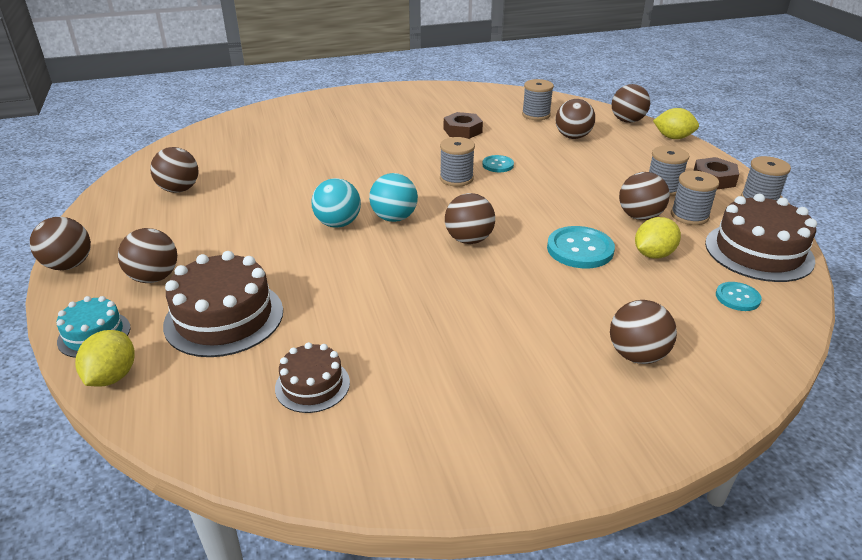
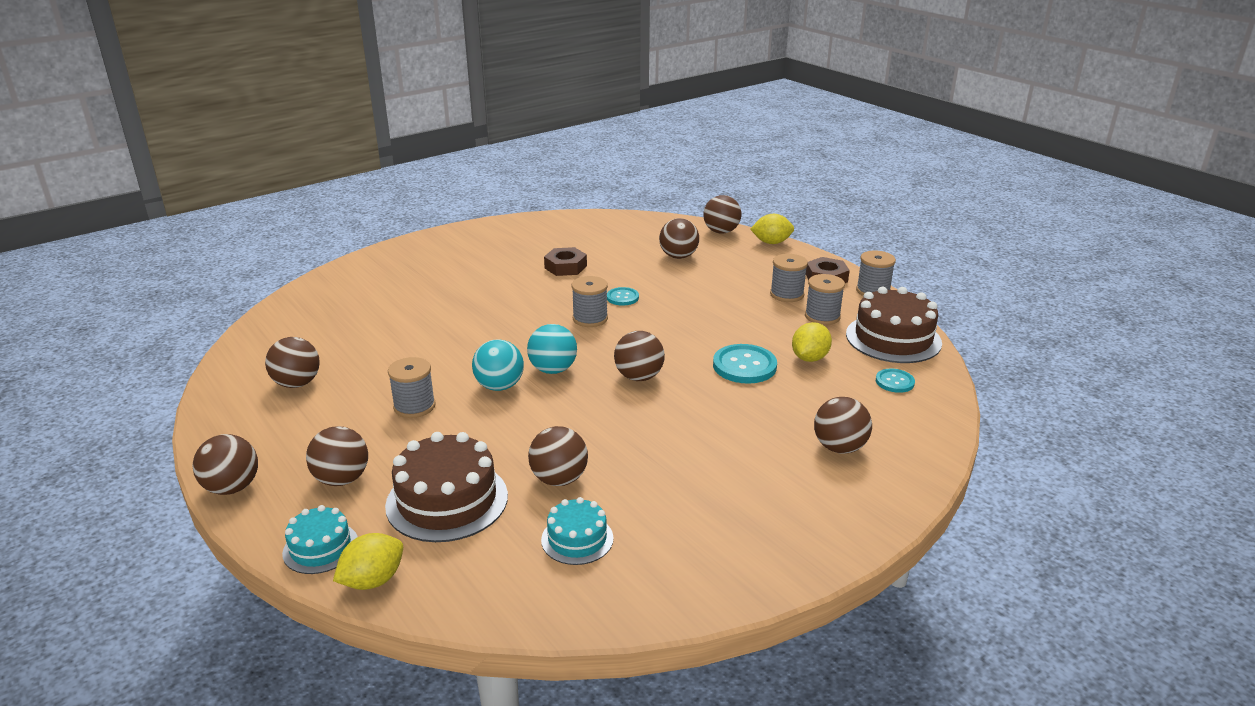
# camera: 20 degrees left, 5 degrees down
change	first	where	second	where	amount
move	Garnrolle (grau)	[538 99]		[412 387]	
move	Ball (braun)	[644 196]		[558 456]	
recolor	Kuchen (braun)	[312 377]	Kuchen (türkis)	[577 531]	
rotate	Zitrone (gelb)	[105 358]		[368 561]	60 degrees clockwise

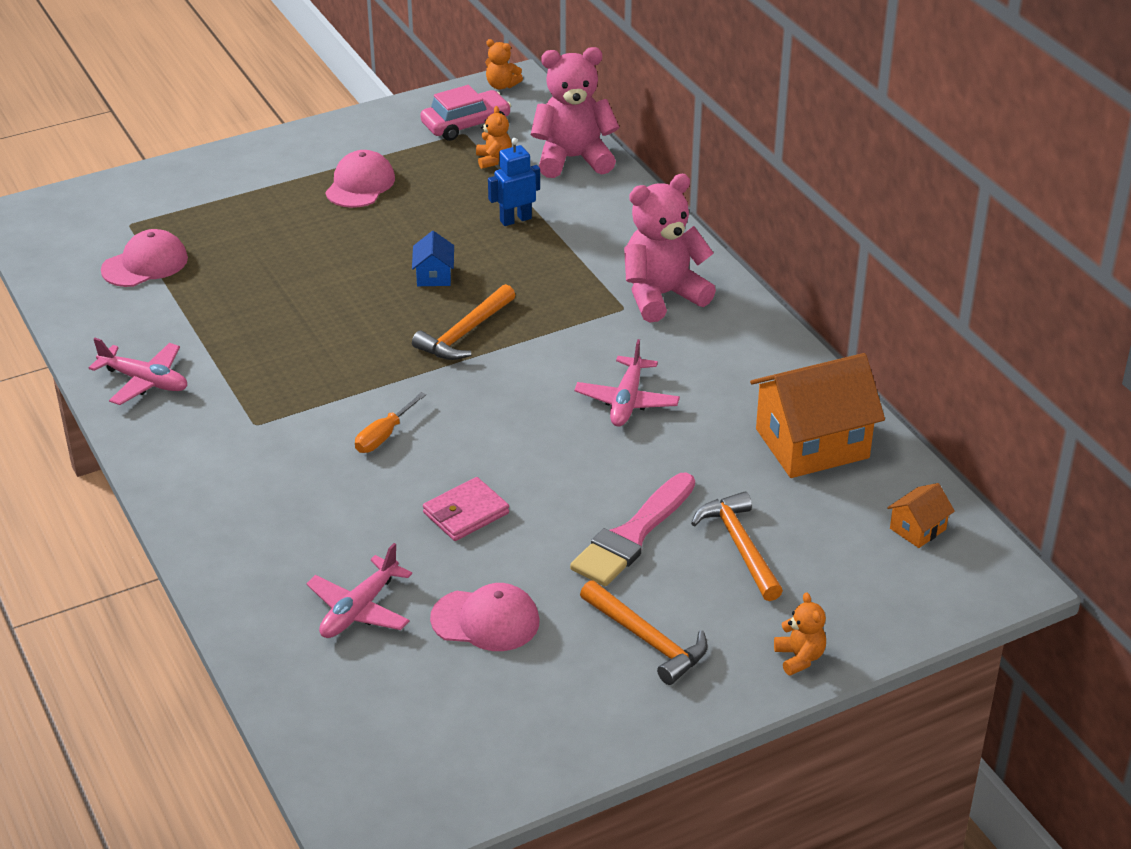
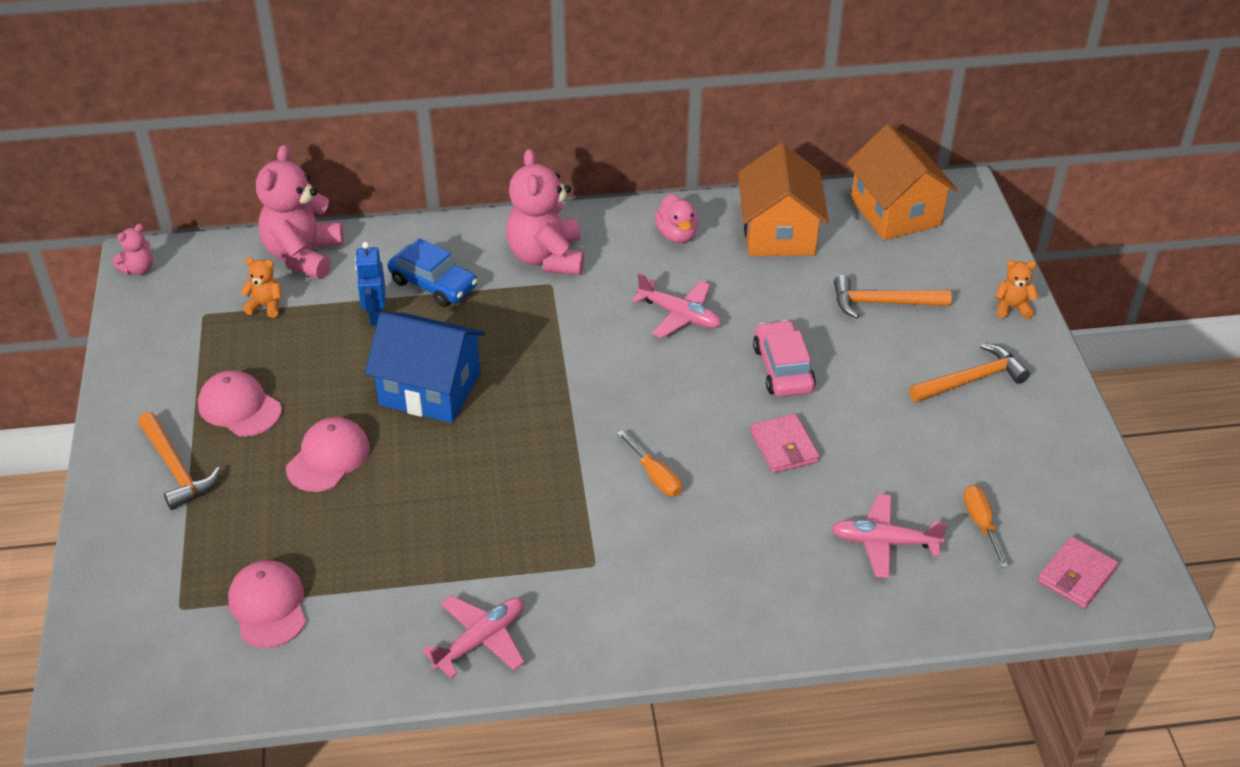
# camera: 70 degrees left, 5 degrees up
change	first	where	second	where	amount
delete	Pinsel (rosa)	[632 529]			
insert			Auto (blau)	[432 272]	
insert			Ente (rosa)	[677 218]	
insert			Schraubenzieher (orange)	[985 526]	
insert			Geldbörse (rosa)	[1078 572]	
move	Hammer (orange)	[463 322]		[179 461]	
move	Auto (rosa)	[465 113]		[784 358]	
move	Kappe (rosa)	[484 617]		[328 454]	
recolor	Teddybär (orange)	[504 64]	Teddybär (rosa)	[133 249]	
rotate	Flugzeug (rosa)	[359 590]		[889 536]	135 degrees clockwise
resize	Haus (blau)	[433 258]		[425 367]	x2.21
resize	Haus (orange)	[921 515]		[902 182]	x2.21

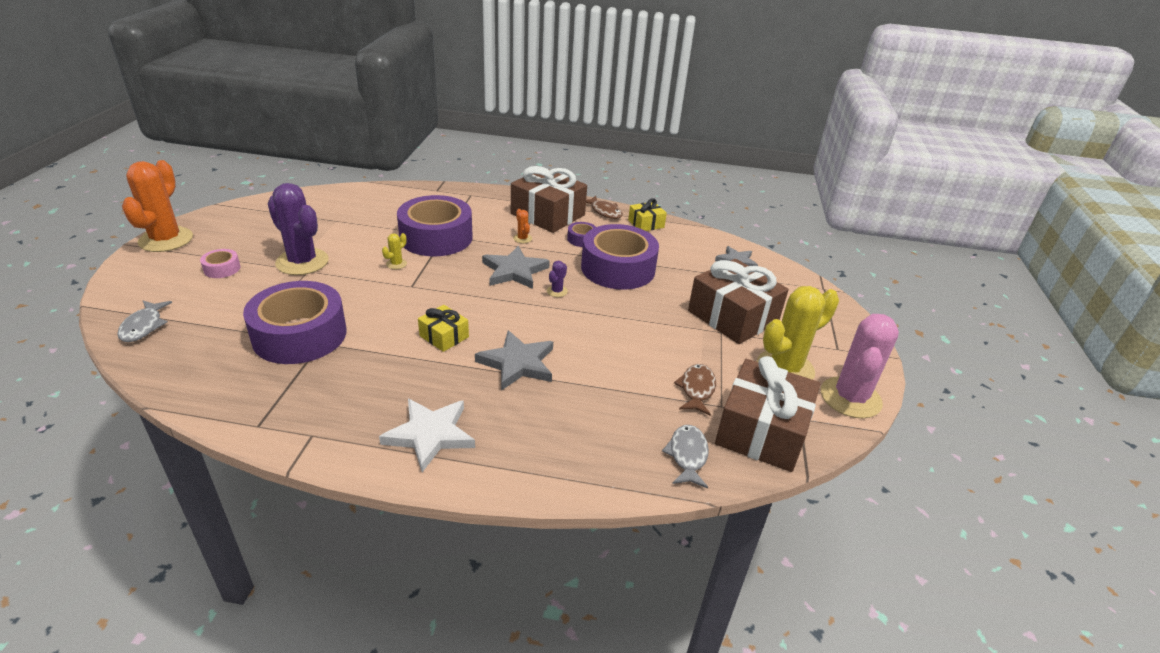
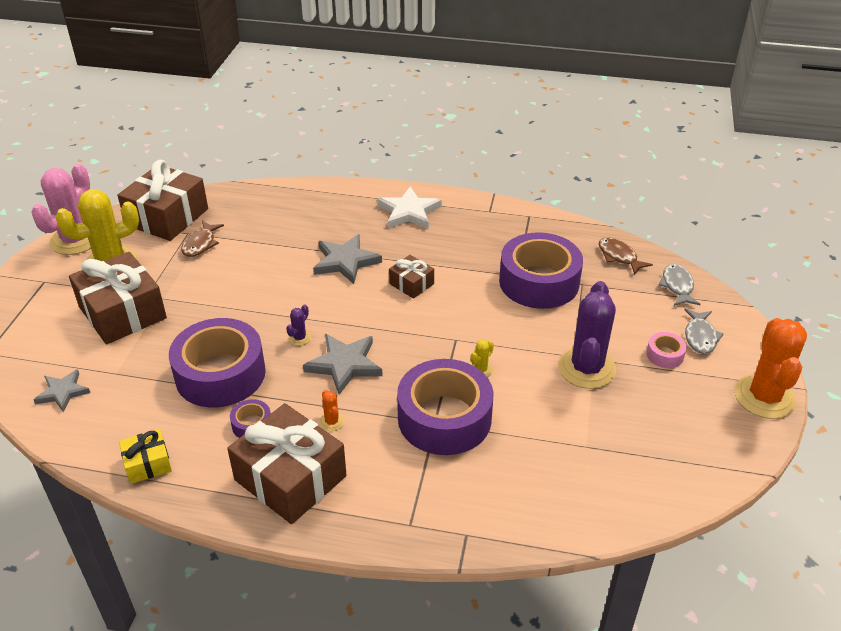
# camera: 175 degrees left, 5 degrees up
change	first	where	second	where	amount
move	Fisch (braun)	[604 207]		[626 256]	
move	Fisch (grau)	[685 457]		[704 331]	
recolor	Geschenk (gelb)	[443 328]	Geschenk (braun)	[411 277]	
rotate	Kaktus (lila)	[298 229]		[587 335]	60 degrees clockwise

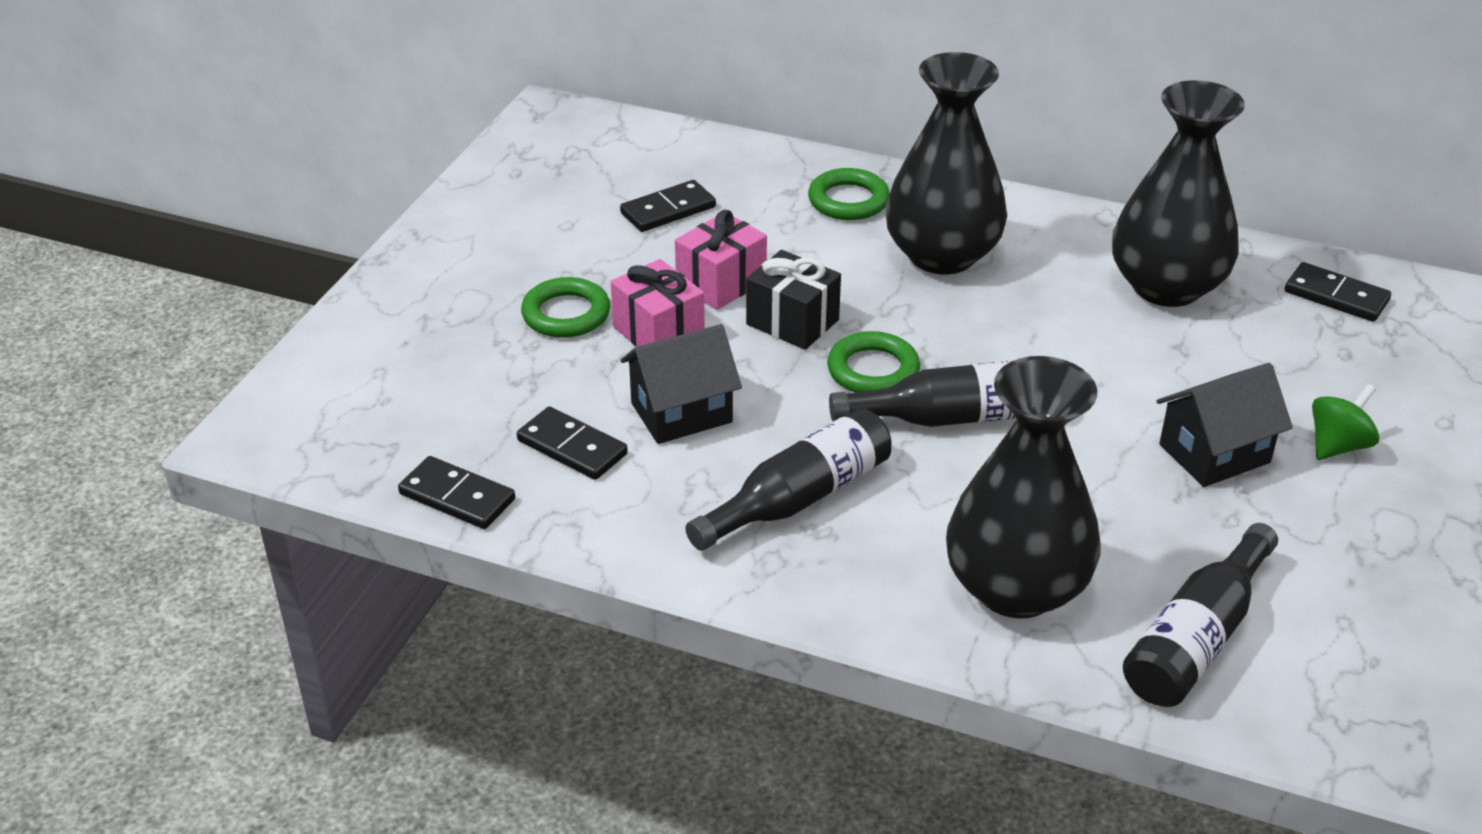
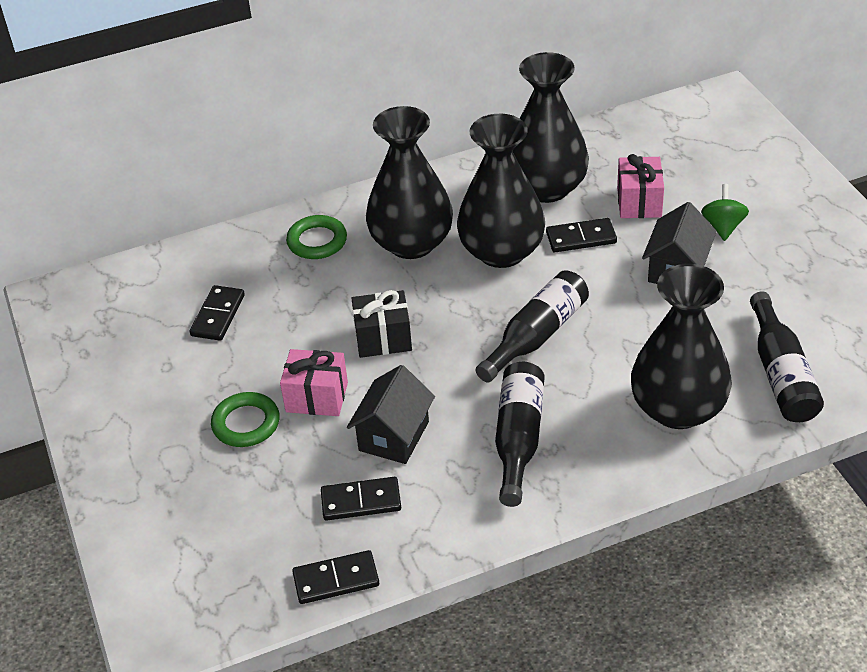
# camera: 40 degrees left, 5 degrees up
change	first	where	second	where	amount
delete	Ring (grün)	[873 362]			
insert			Vase (schwarz)	[501 191]	
move	Geschenk (rosa)	[721 260]		[640 186]	
move	Dominostein (schwarz)	[1338 292]		[581 235]	

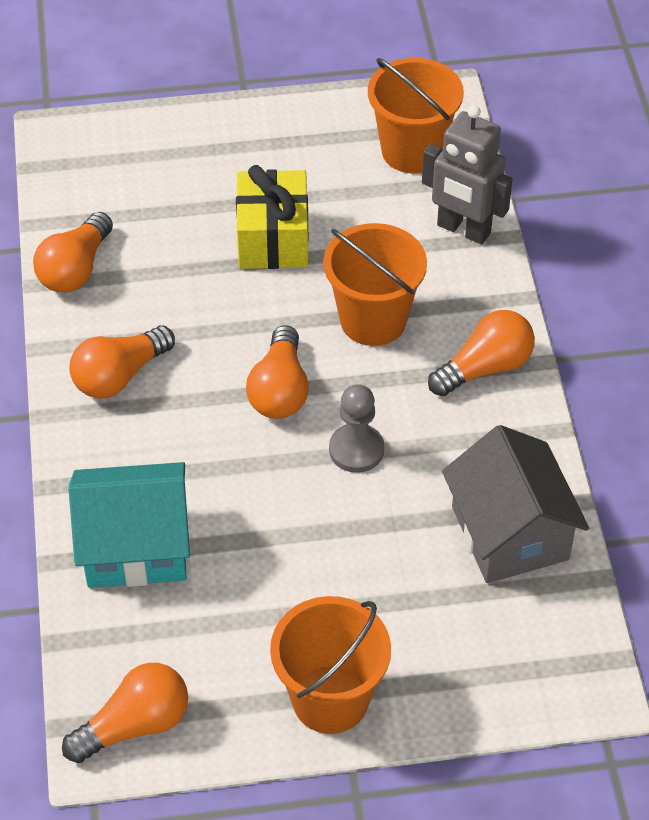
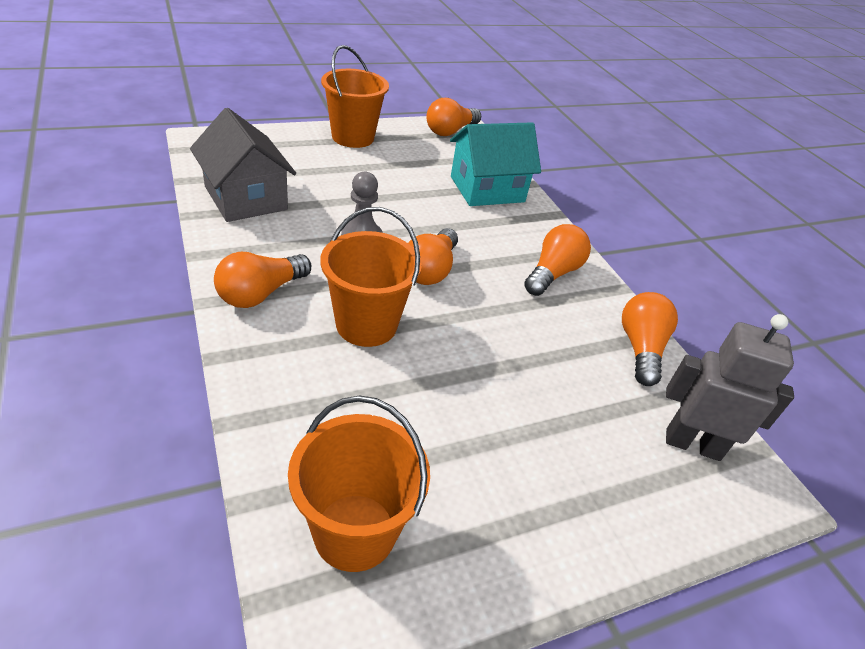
# camera: 160 degrees right, 10 degrees down
change	first	where	second	where	amount
delete	Geschenk (gelb)	[272 217]			
move	Roboter (grau)	[467 174]		[730 387]	
rotate	Glühbirne (orange)	[277 372]		[433 256]	150 degrees counterclockwise

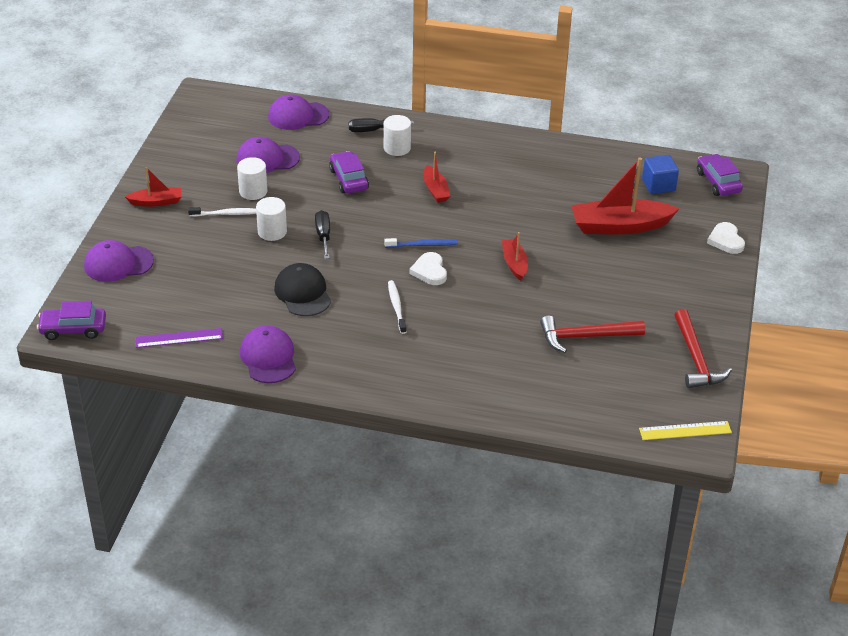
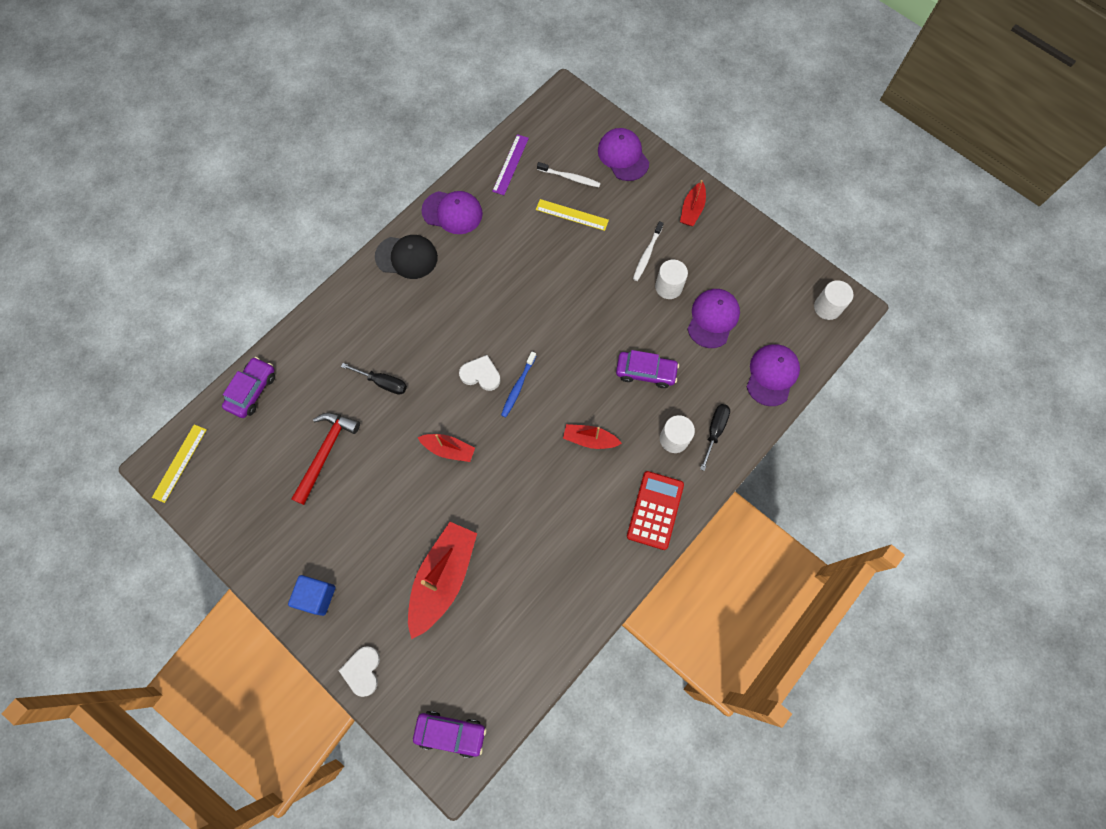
# camera: 120 degrees right, 30 degrees up
change	first	where	second	where	amount
delete	Hammer (rot)	[703 348]			
insert			Lineal (gelb)	[572 215]	
insert			Taschenrechner (rot)	[655 510]	
move	Auto (lila)	[71 320]		[248 387]	
move	Vollzylinder (weiß)	[271 219]		[833 300]	
move	Kappe (schwarz)	[302 289]		[406 257]	
move	Schraubenzieher (schwarz)	[322 234]		[374 379]	
move	Zahnbürste (weiß)	[397 307]		[569 174]	
move	Kubus (blau)	[660 174]		[312 595]	
rotate	Kappe (lila)	[119 261]		[623 154]	45 degrees counterclockwise
rotate	Herz (weiß)	[726 238]		[359 671]	105 degrees counterclockwise

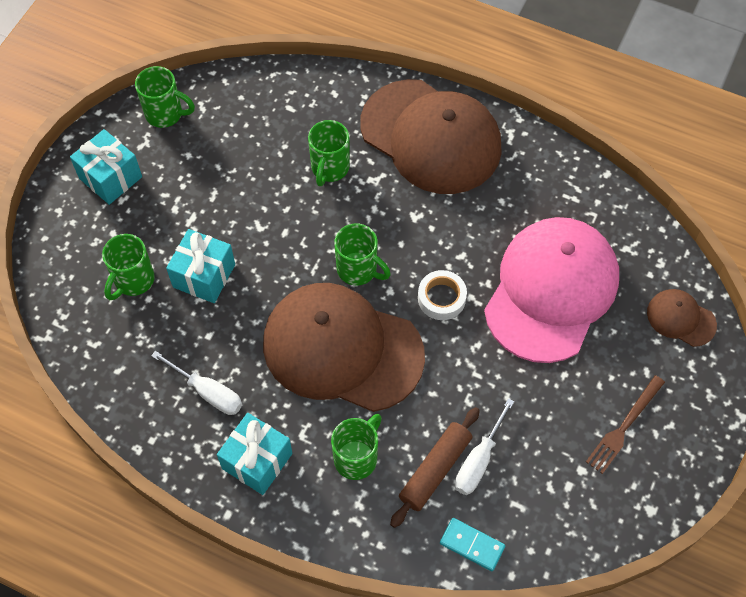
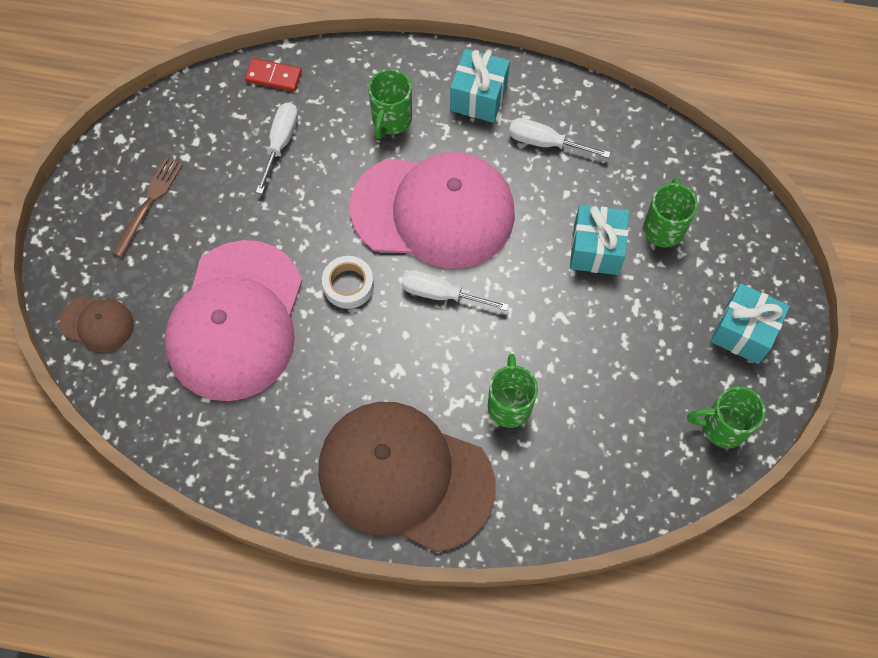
# camera: 165 degrees right, 5 degrees up
change	first	where	second	where	amount
delete	Nudelholz (braun)	[435 467]			
replace	Tasse (grün)	[362 254]	Schraubenzieher (weiß)	[455 290]	
recolor	Kappe (braun)	[344 347]	Kappe (rosa)	[432 210]	
recolor	Dominostein (türkis)	[472 544]	Dominostein (rot)	[273 75]	

